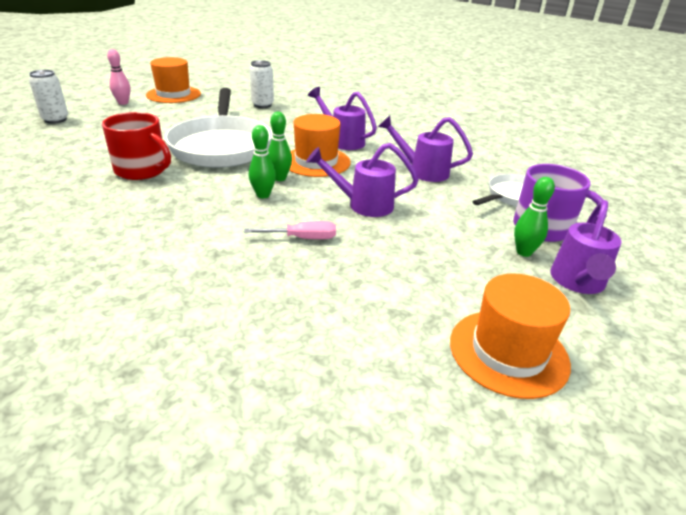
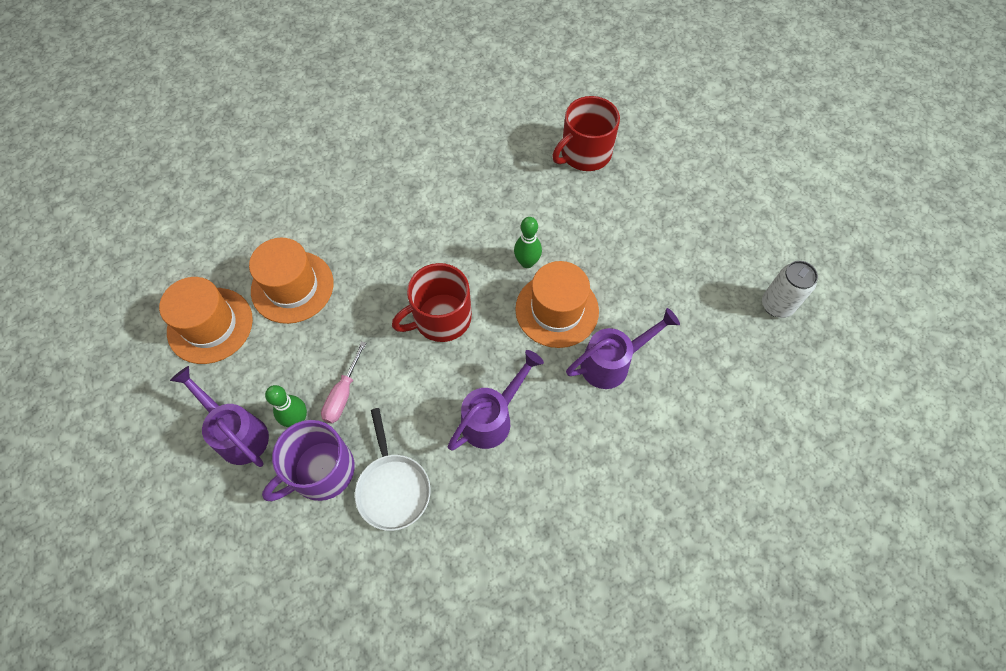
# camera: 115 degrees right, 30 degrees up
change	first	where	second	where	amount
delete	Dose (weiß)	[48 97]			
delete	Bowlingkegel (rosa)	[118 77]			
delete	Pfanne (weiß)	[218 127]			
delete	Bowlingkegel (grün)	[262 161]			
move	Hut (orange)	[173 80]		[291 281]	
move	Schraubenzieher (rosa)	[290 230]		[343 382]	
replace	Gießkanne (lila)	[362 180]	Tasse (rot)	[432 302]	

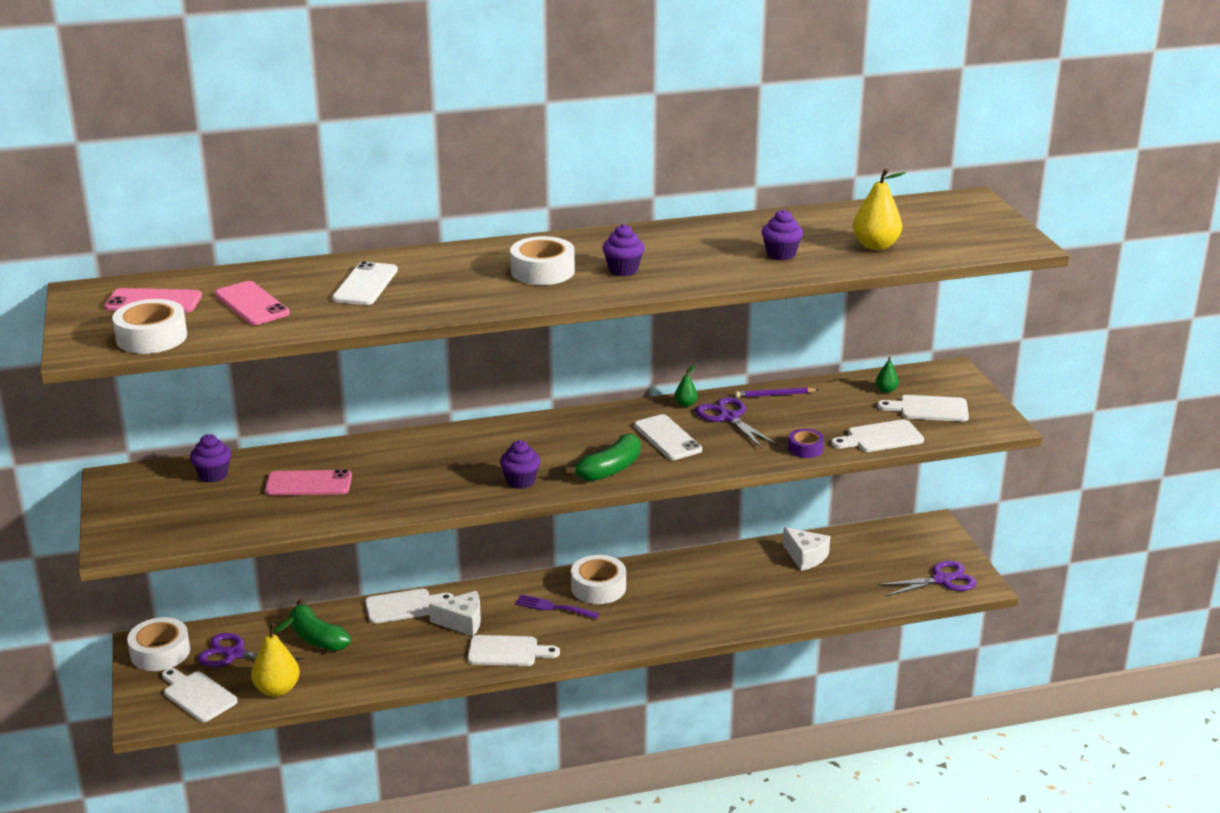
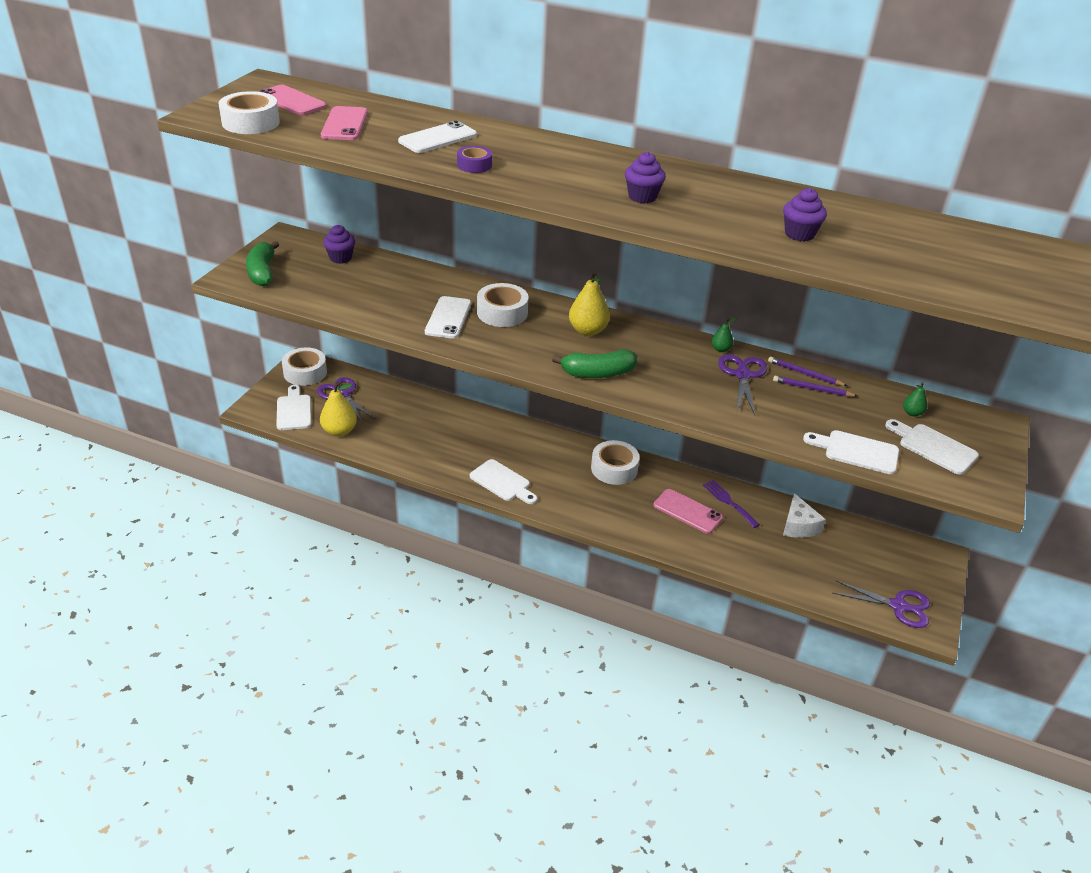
# camera: 35 degrees right, 10 degrees up
change	first	where	second	where	amount
delete	Schneidebrett (weiß)	[409 606]			
delete	Käse (weiß)	[455 613]			
delete	Muffin (lila)	[520 464]			
insert			Bleistift (lila)	[815 386]	
move	Handy (rosa)	[308 482]		[688 511]	
move	Banane (grün)	[320 625]		[262 263]	
move	Klebeband (weiß)	[542 260]		[502 305]	
move	Gabel (lila)	[557 606]		[731 504]	
move	Handy (weiß)	[668 437]		[448 317]	
move	Klebeband (lila)	[806 443]		[474 159]	
move	Birne (gelb)	[879 209]		[589 303]	

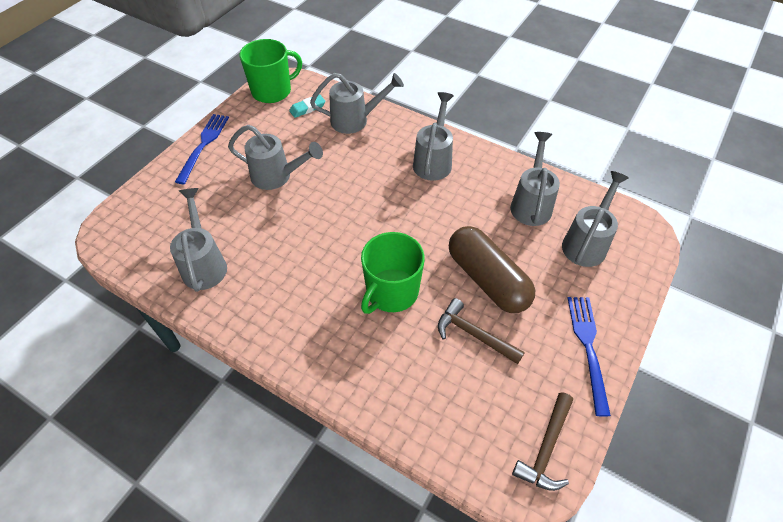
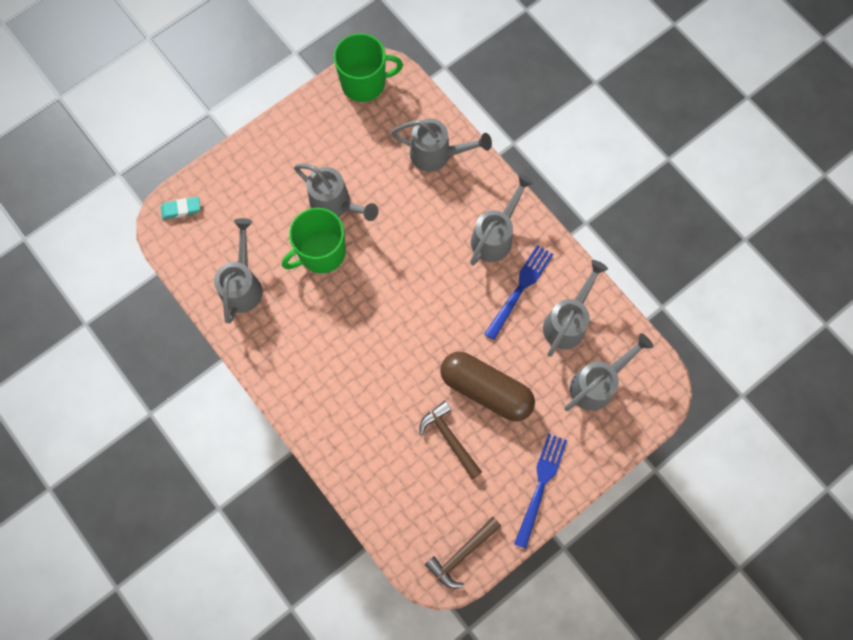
# camera: 20 degrees right, 20 degrees up
change	first	where	second	where	amount
move	Gabel (blau)	[202 149]		[518 292]	
move	Radiergummi (türkis)	[307 106]		[180 208]	
move	Tasse (grün)	[393 273]		[314 240]	
rotate	Kapsel (braun)	[492 269]		[487 386]	45 degrees counterclockwise

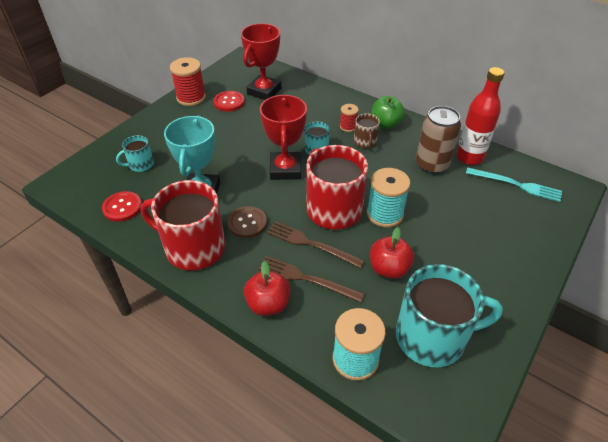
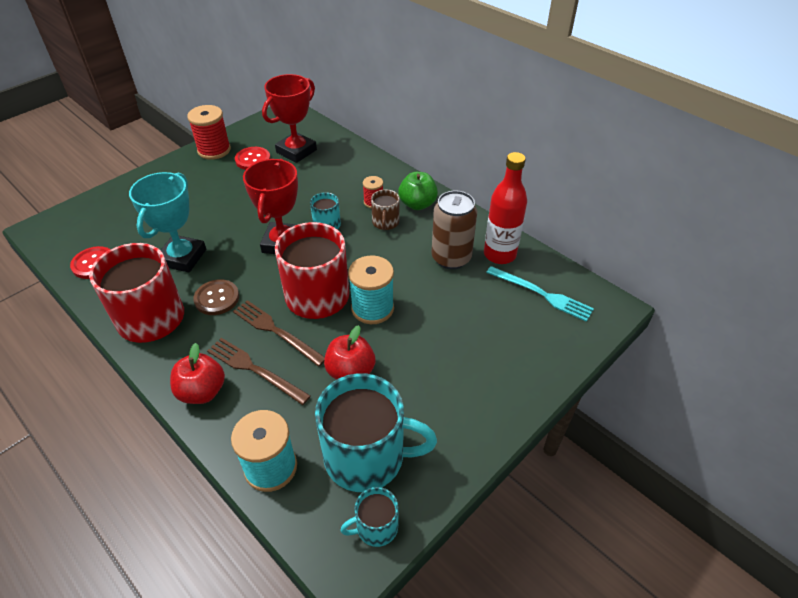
# camera: 10 degrees right, 0 degrees up
change	first	where	second	where	amount
move	Tasse (türkis)	[135 153]		[369 517]	

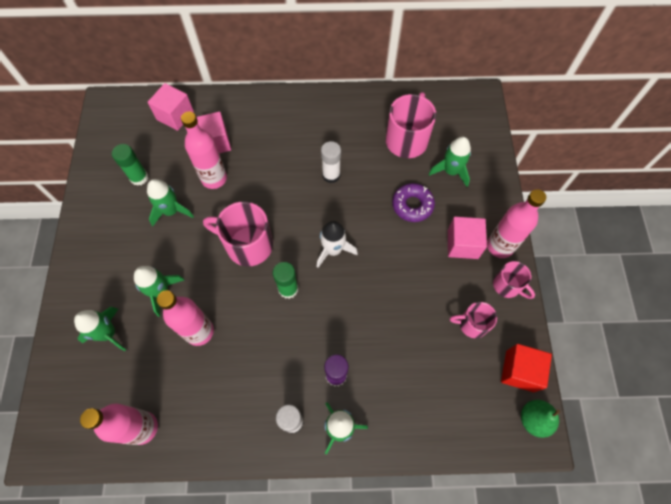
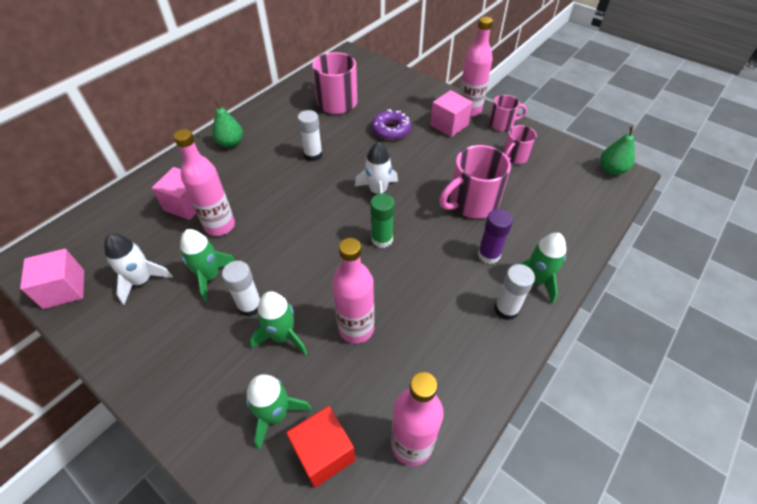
# camera: 50 degrees left, 15 degrees down
change	first	where	second	where	amount
delete	Rakete (grün)	[450 162]			
insert			Birne (grün)	[227 124]	
insert			Klebestift (weiß)	[241 288]	
move	Kubus (rosa)	[171 107]		[52 279]	
move	Tasse (rosa)	[238 234]		[475 181]	
move	Kubus (rot)	[526 368]		[321 447]	
replace	Klebestift (grün)	[130 165]	Rakete (weiß)	[138 269]	

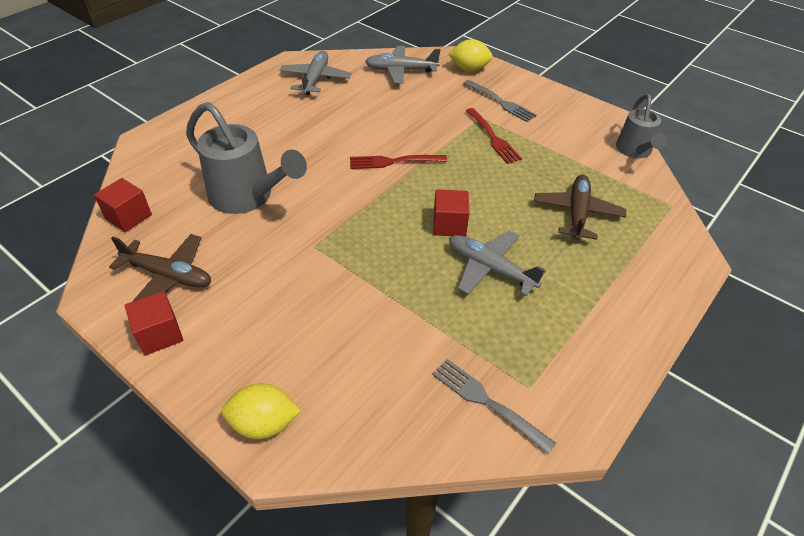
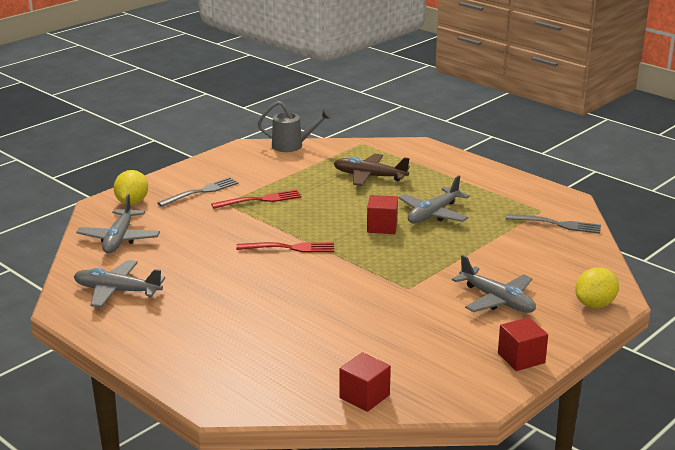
# camera: 85 degrees left, 20 degrees down
change	first	where	second	where	amount
delete	Flugzeug (braun)	[160 268]			
delete	Gießkanne (grau)	[246 158]			
insert			Flugzeug (grau)	[494 284]	
rotate	Zitrone (gelb)	[261 411]		[597 287]	45 degrees clockwise
rotate	Gabel (rot)	[398 162]		[285 247]	90 degrees counterclockwise
rotate	Gabel (grau)	[494 406]		[553 224]	120 degrees counterclockwise

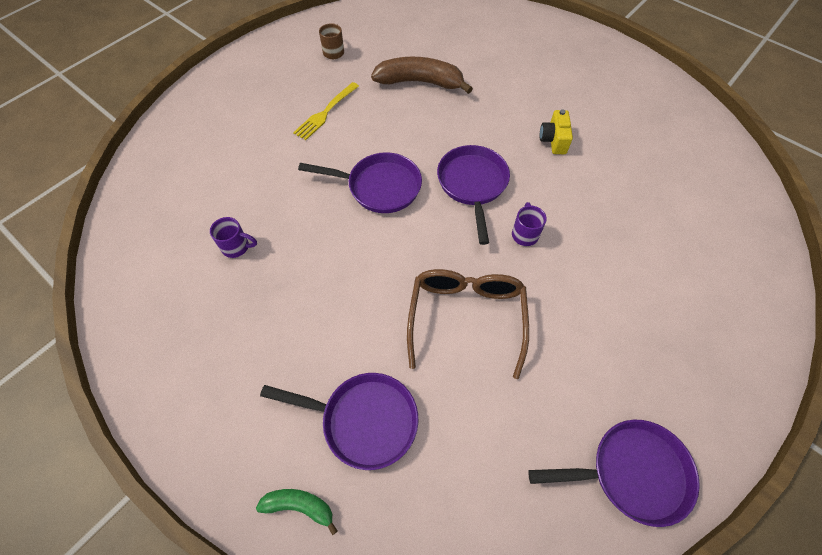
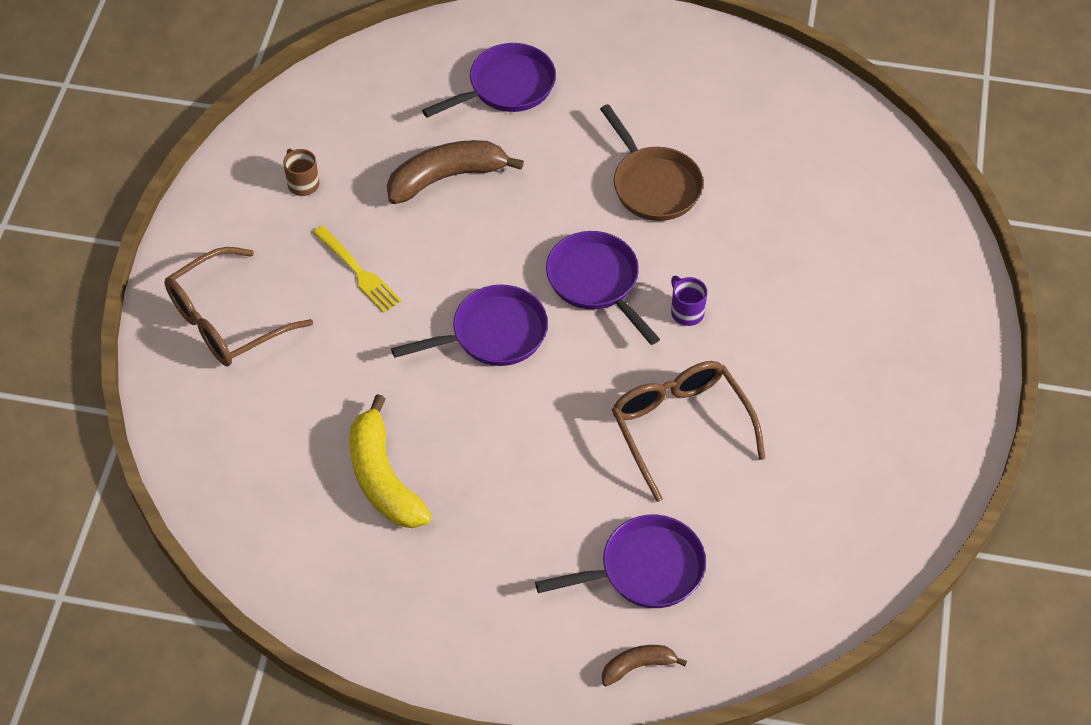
# camera: 30 degrees left, 5 degrees down
change	first	where	second	where	amount
insert			Brille (braun)	[238 307]	
move	Pfanne (lila)	[614 473]		[489 80]	
replace	Tasse (lila)	[233 237]	Banane (gelb)	[391 461]	
replace	Kamera (gelb)	[556 131]	Pfanne (braun)	[651 162]	
recolor	Banane (grün)	[297 512]	Banane (braun)	[644 665]	
rotate	Gabel (gelb)	[326 111]		[357 269]	45 degrees counterclockwise

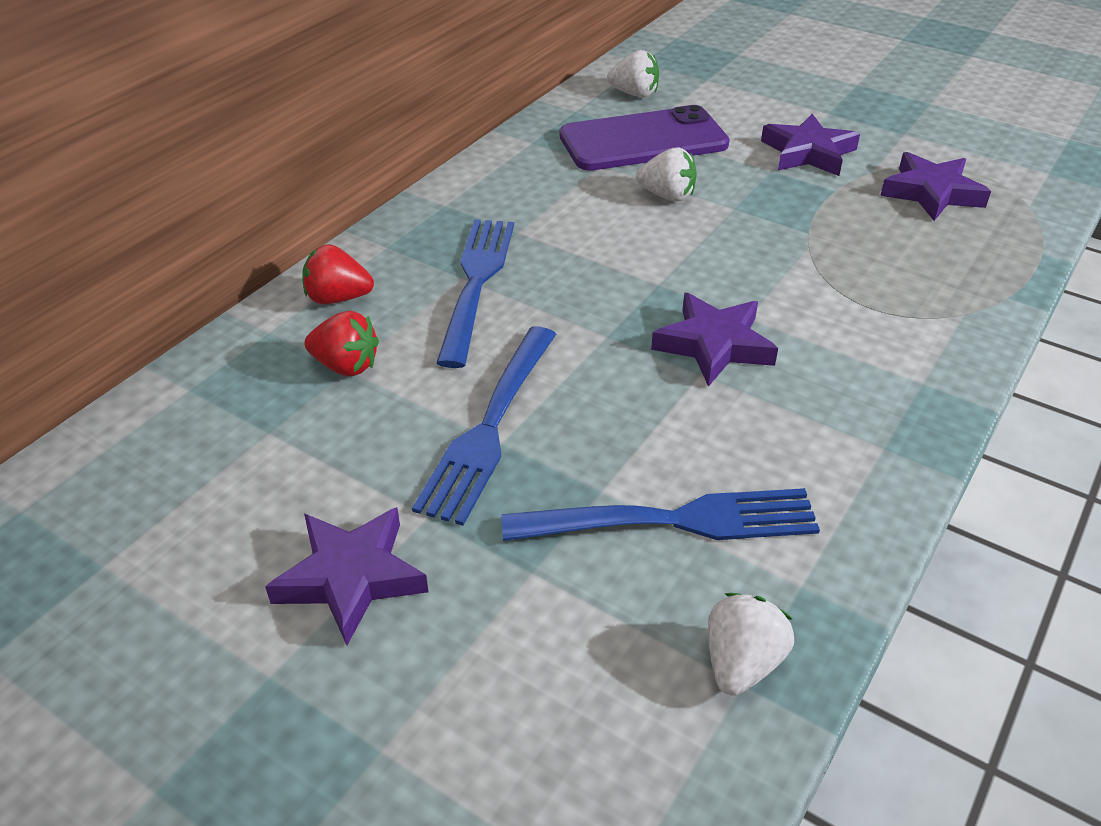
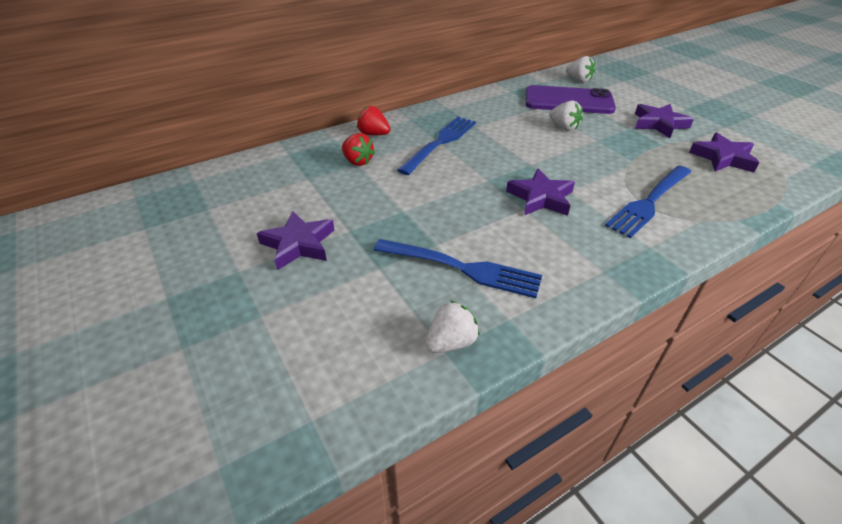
# camera: 25 degrees right, 0 degrees up
change	first	where	second	where	amount
move	Gabel (blau)	[484 426]		[648 202]	

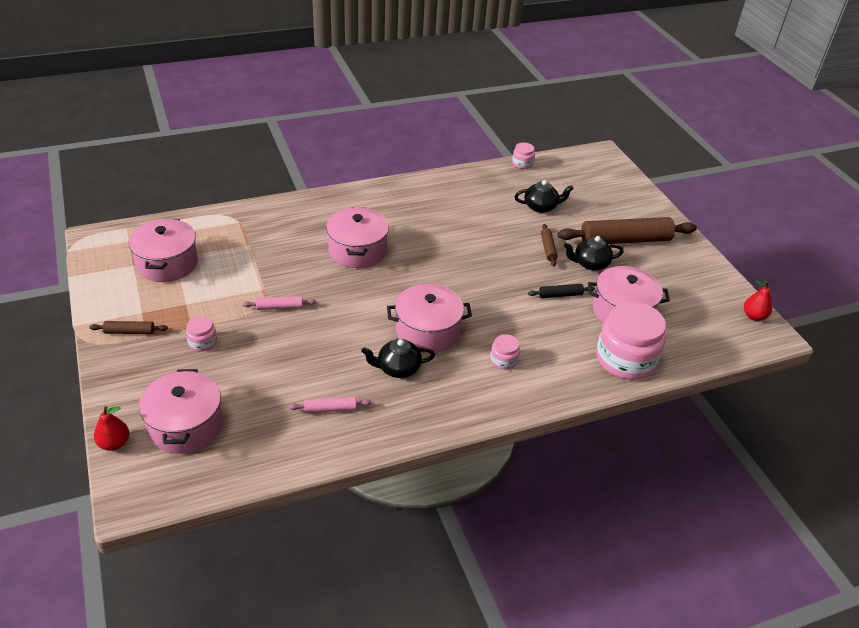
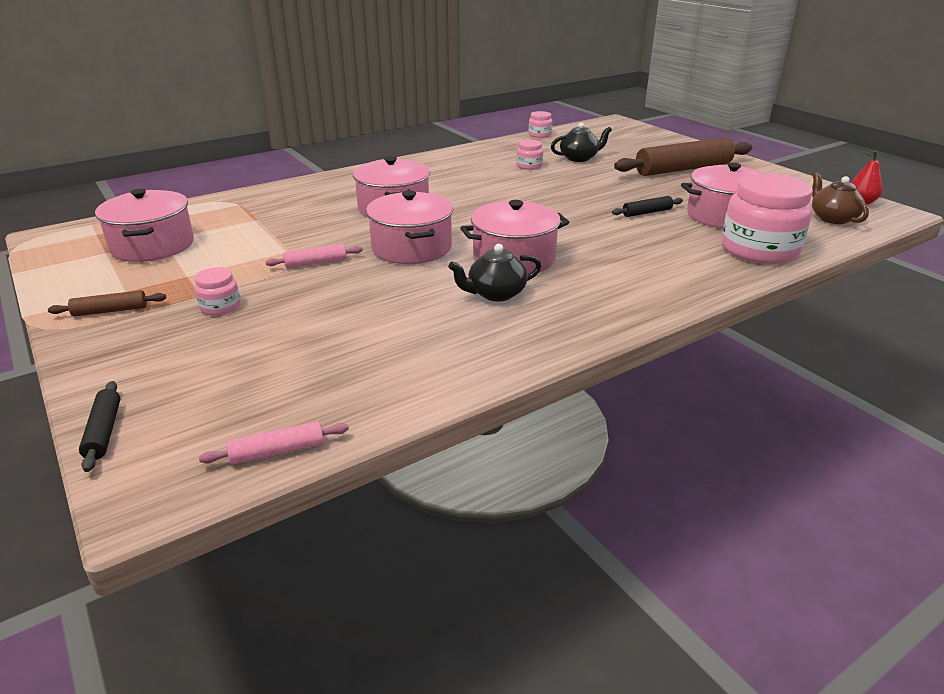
# camera: 10 degrees left, 10 degrees down
change	first	where	second	where	amount
delete	Nudelholz (braun)	[549 245]			
delete	Teekanne (schwarz)	[594 253]			
insert			Teekanne (braun)	[840 198]	
move	Kochtopf (rosa)	[181 411]		[409 227]	
move	Nudelholz (rosa)	[330 405]		[274 443]	
move	Einmachglas (rosa)	[505 352]		[529 154]	
replace	Birne (rot)	[111 428]	Nudelholz (schwarz)	[99 426]	

